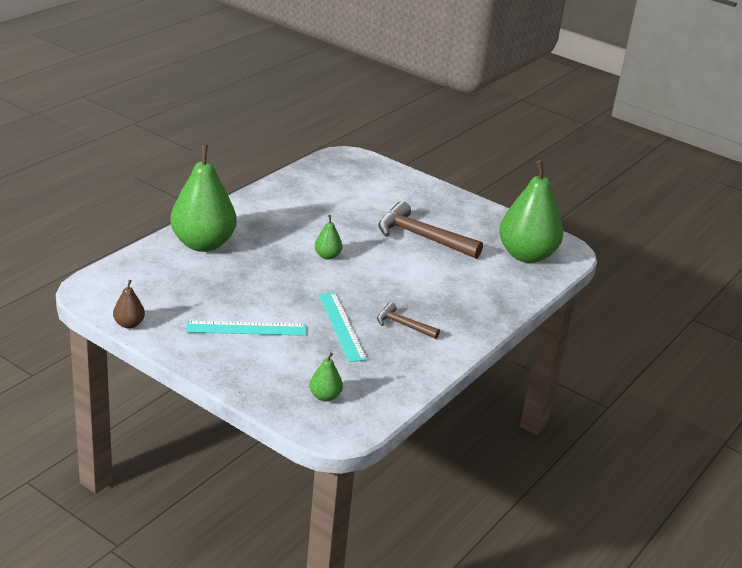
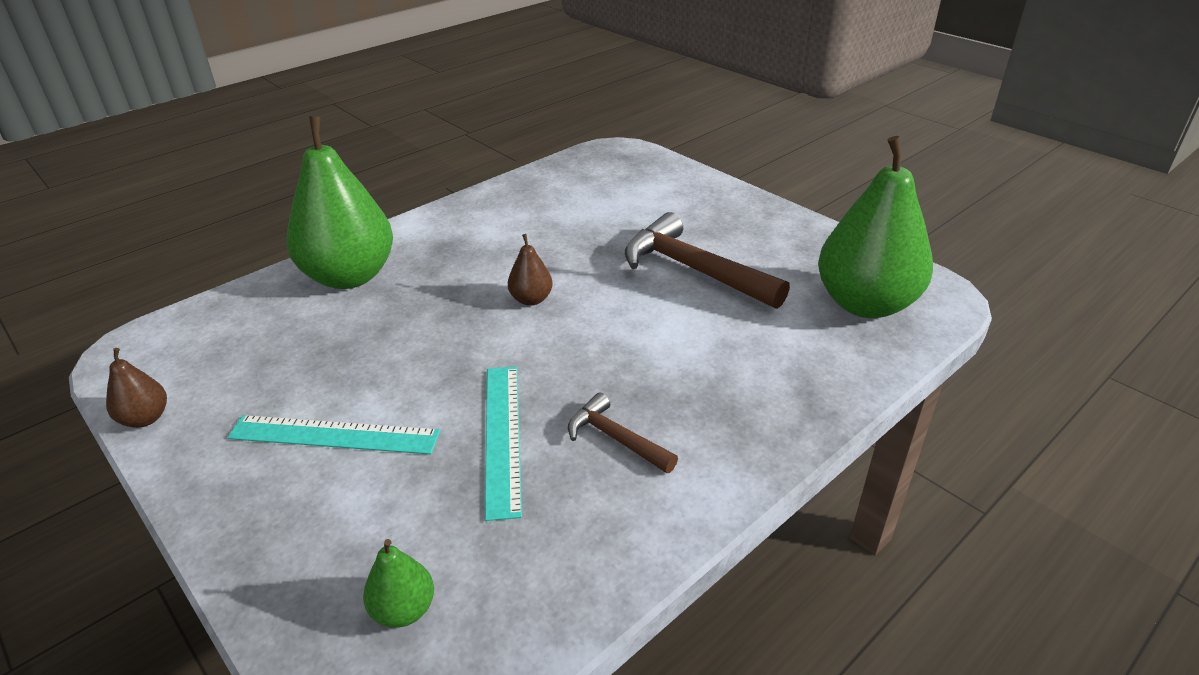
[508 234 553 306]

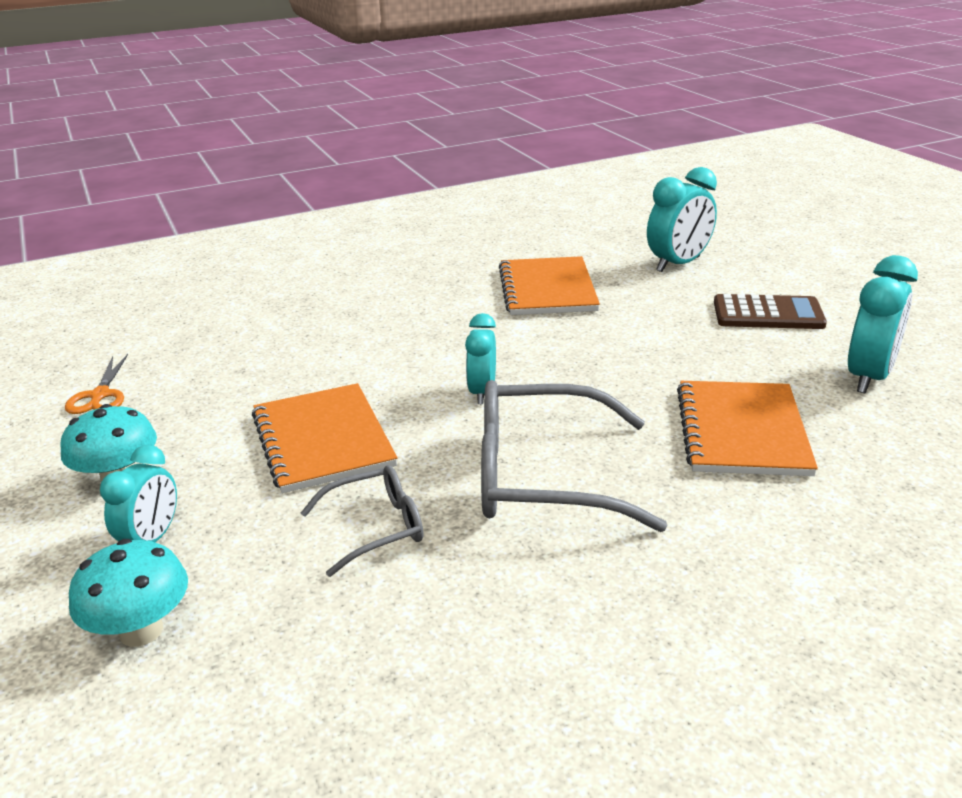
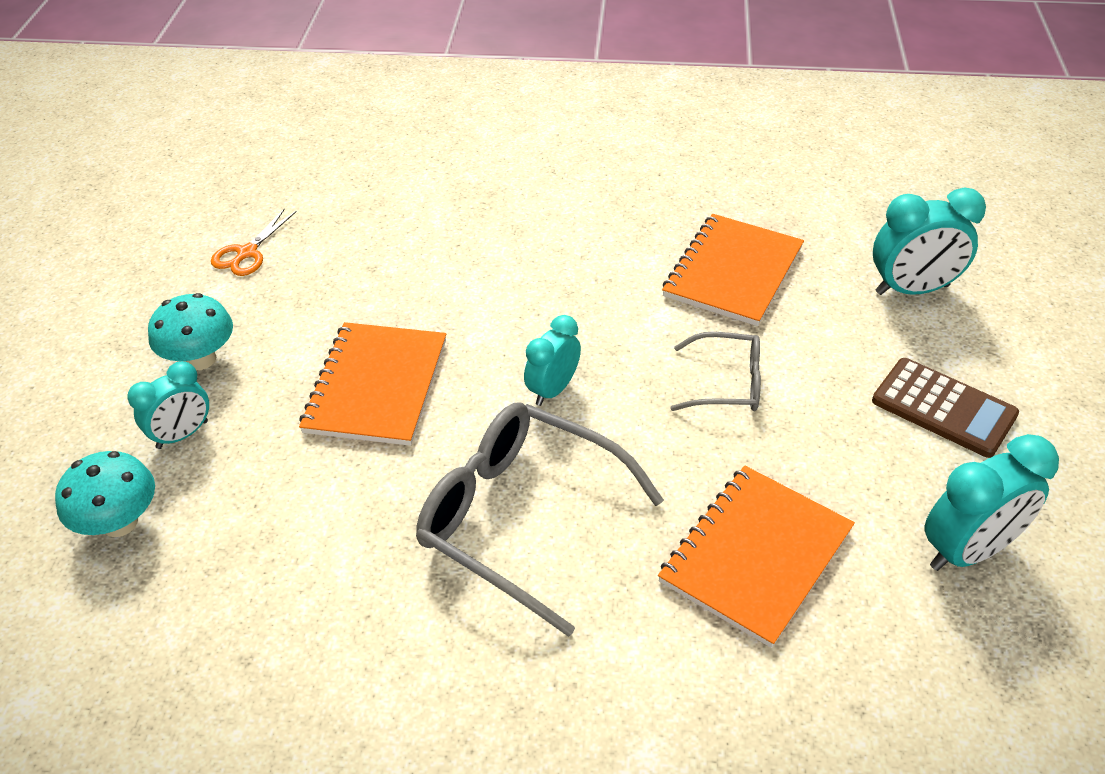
[671 332 761 411]

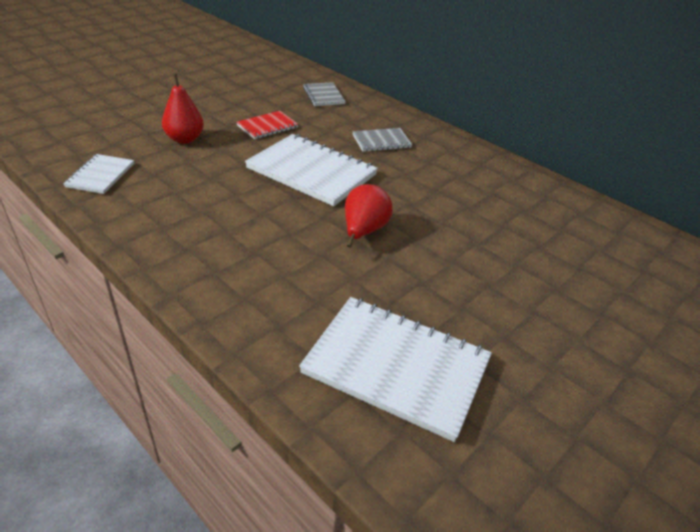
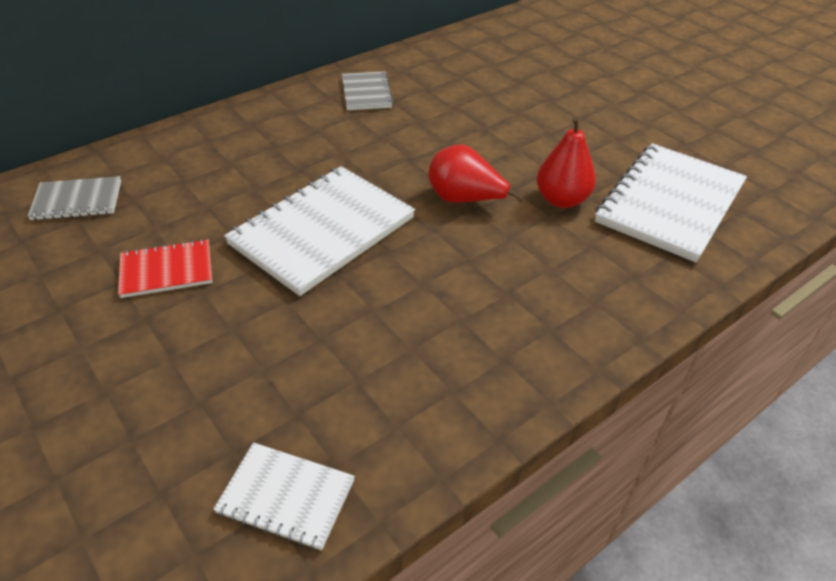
[118 239 212 298]
[342 71 394 110]
[536 116 596 208]

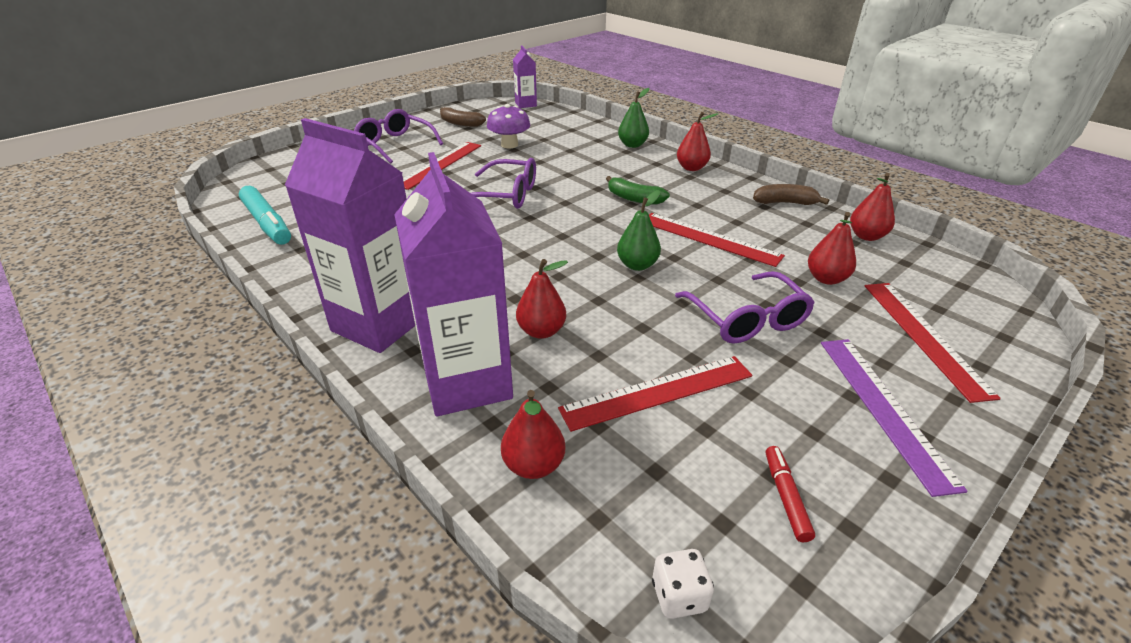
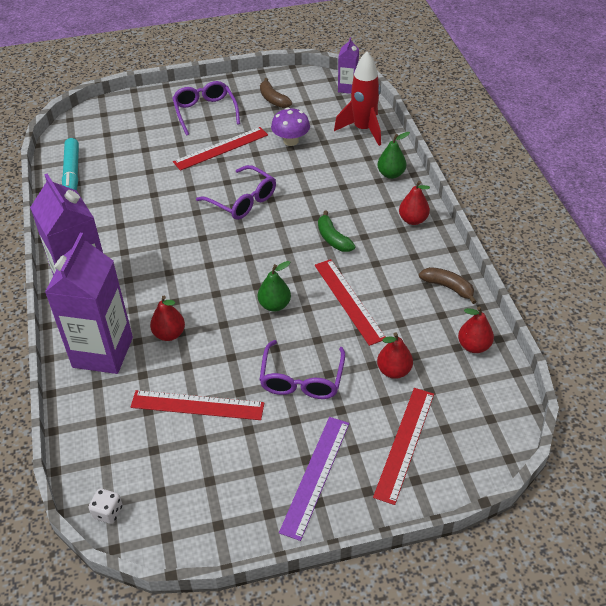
[334 51 381 146]
[501 390 565 479] (first image)
[766 446 815 542] (first image)

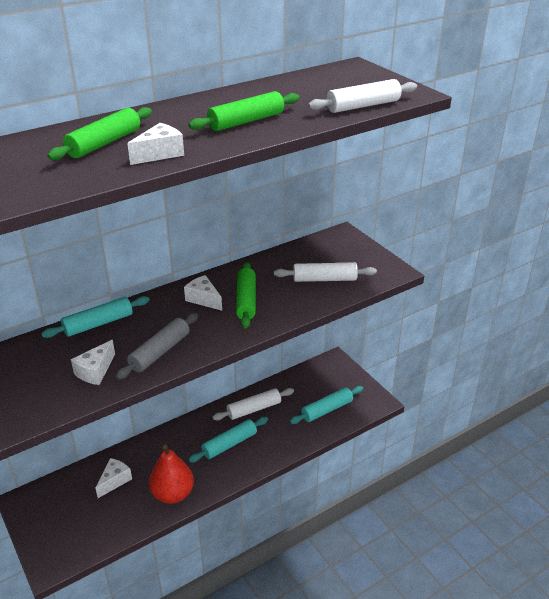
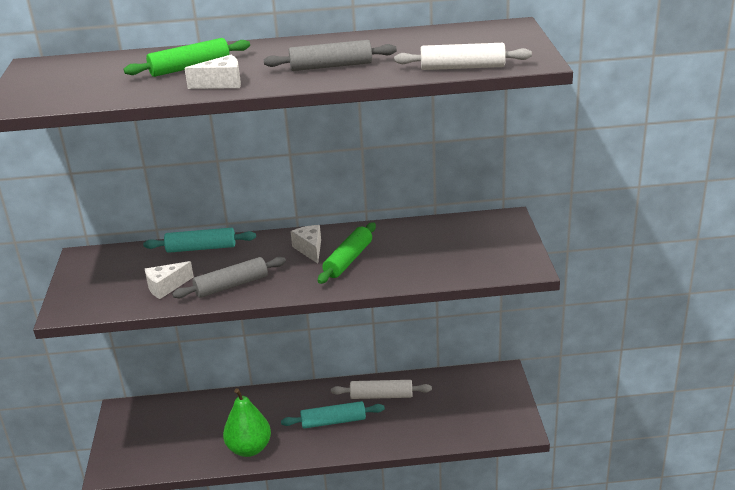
[223 388 271 457]
[264 40 397 71]
[95 458 132 498] (first image)
[274 263 377 282] (first image)
[290 386 363 424] (first image)

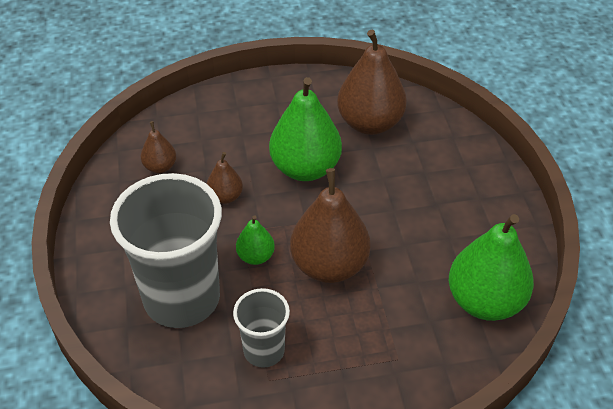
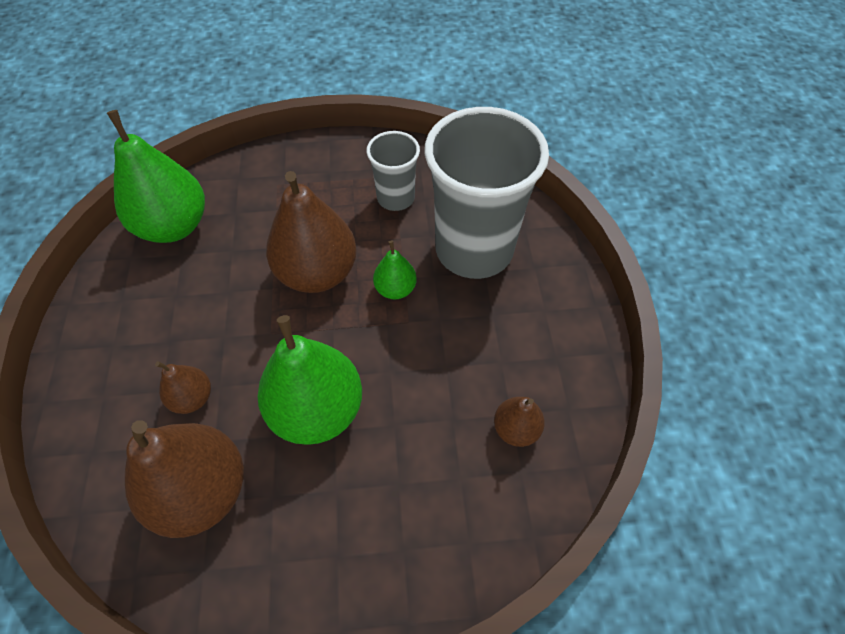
[155 361 211 414]

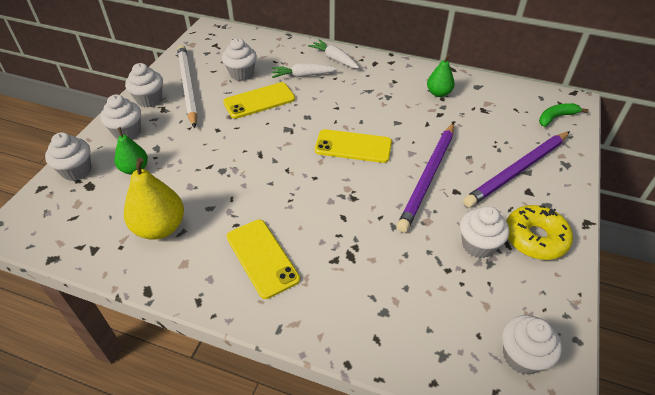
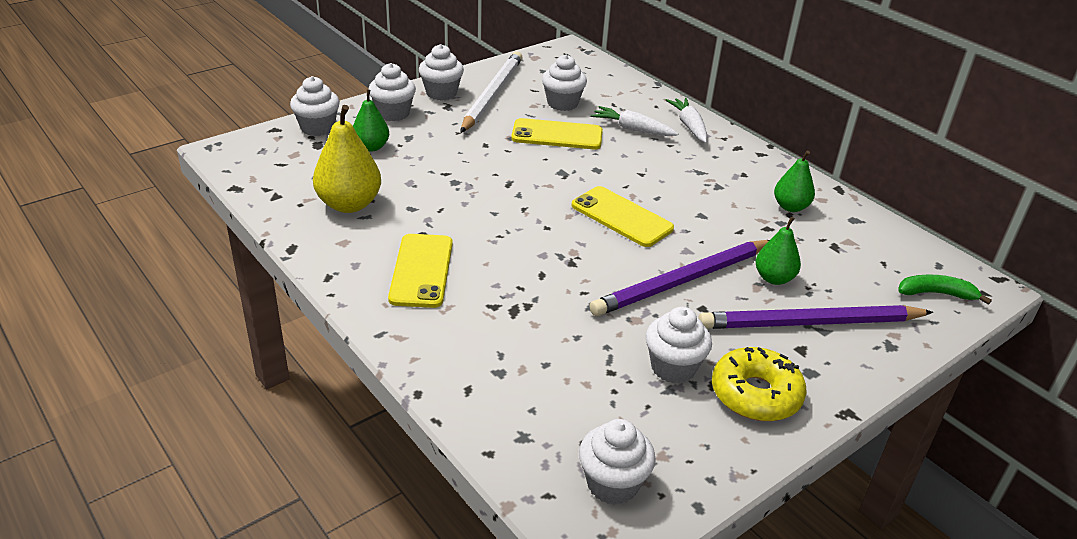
[756 217 801 285]

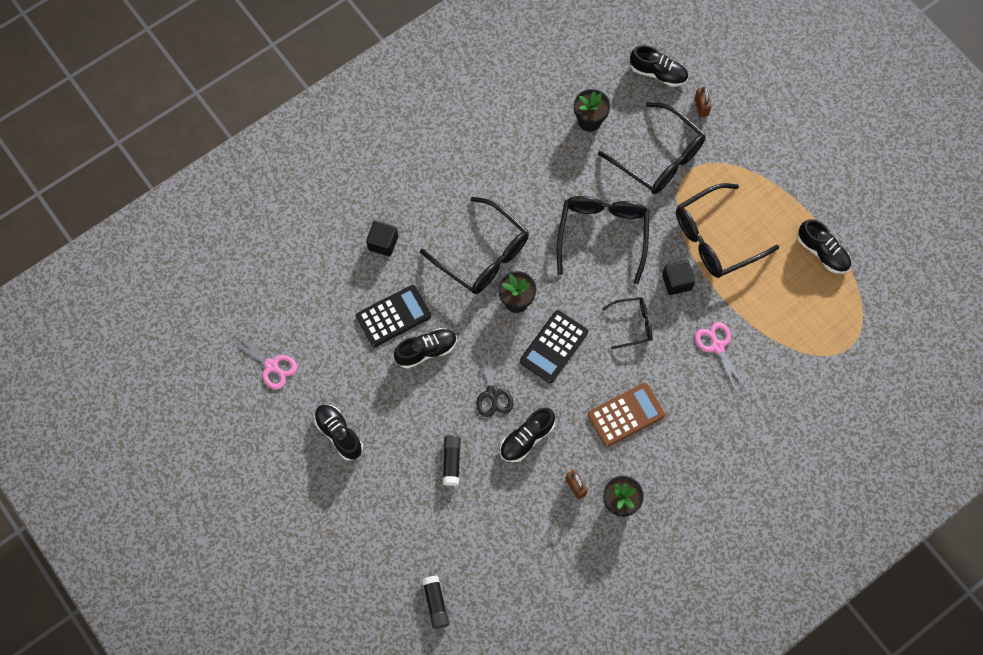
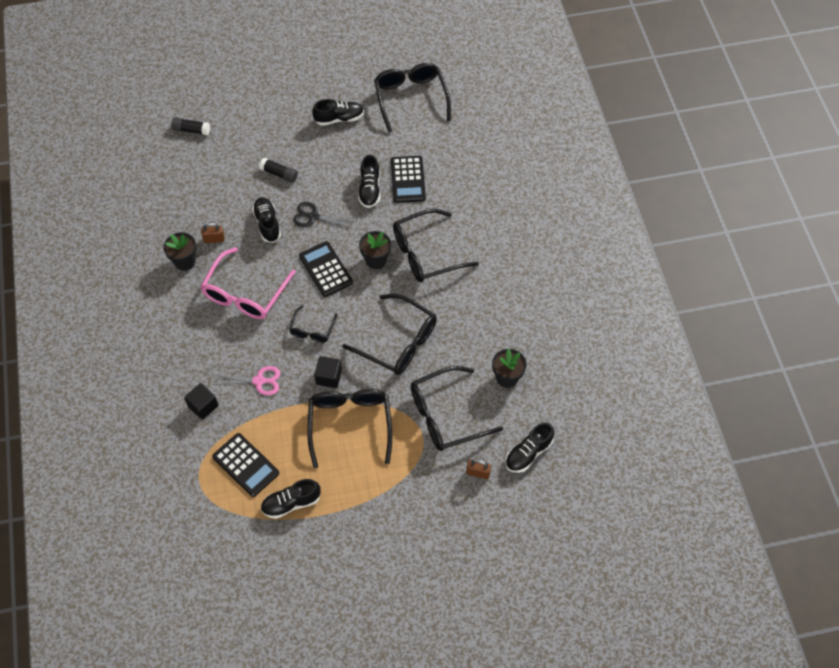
[184 383 218 420]
[200 247 296 319]
[212 433 279 497]
[374 63 451 132]

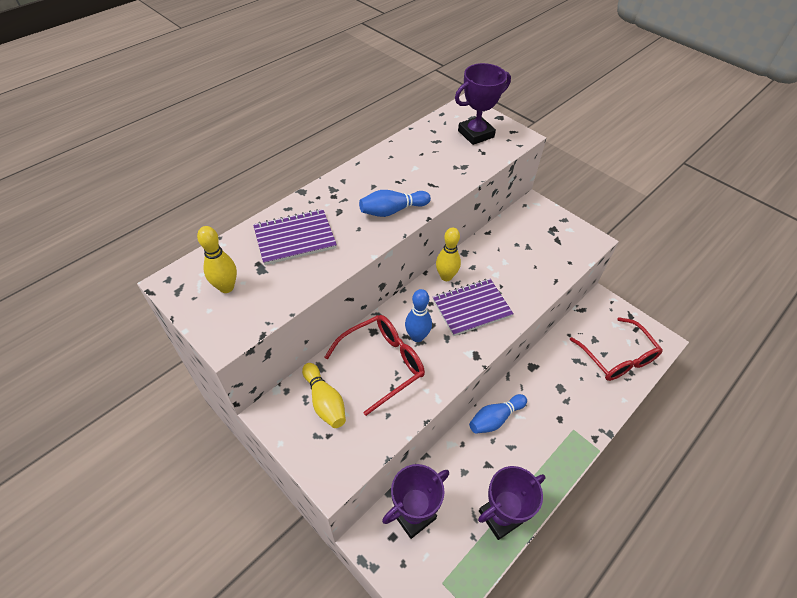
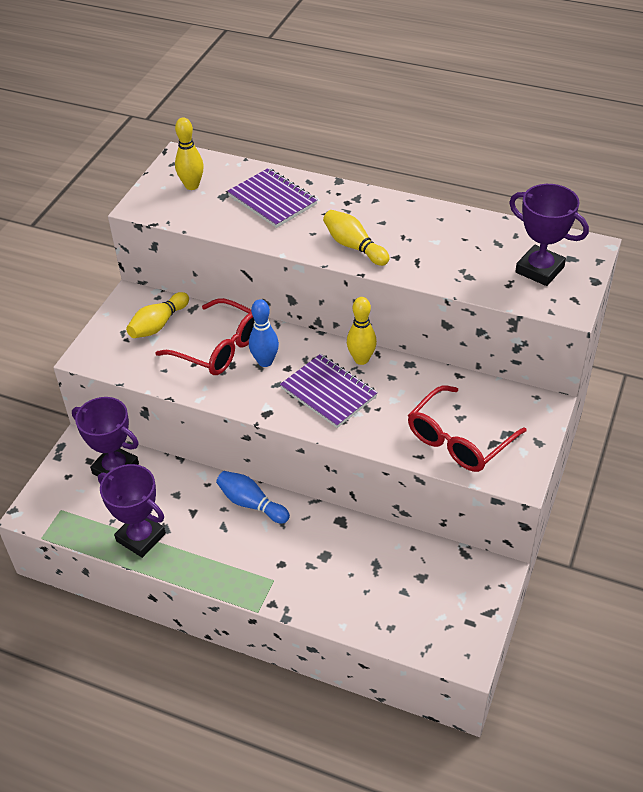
[323 210 390 266]
[408 385 527 472]

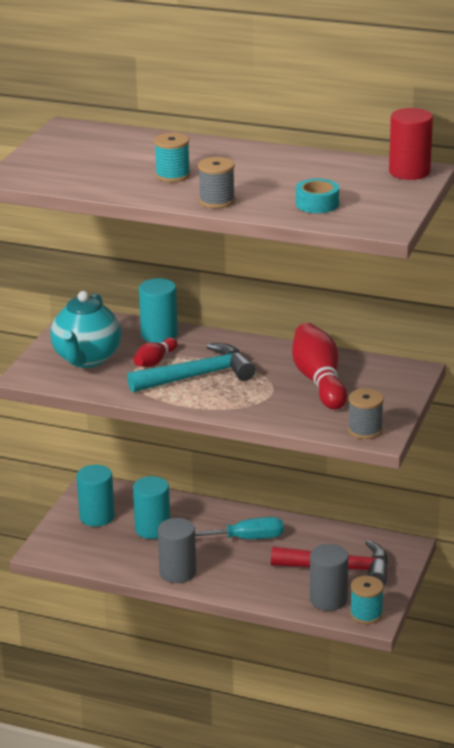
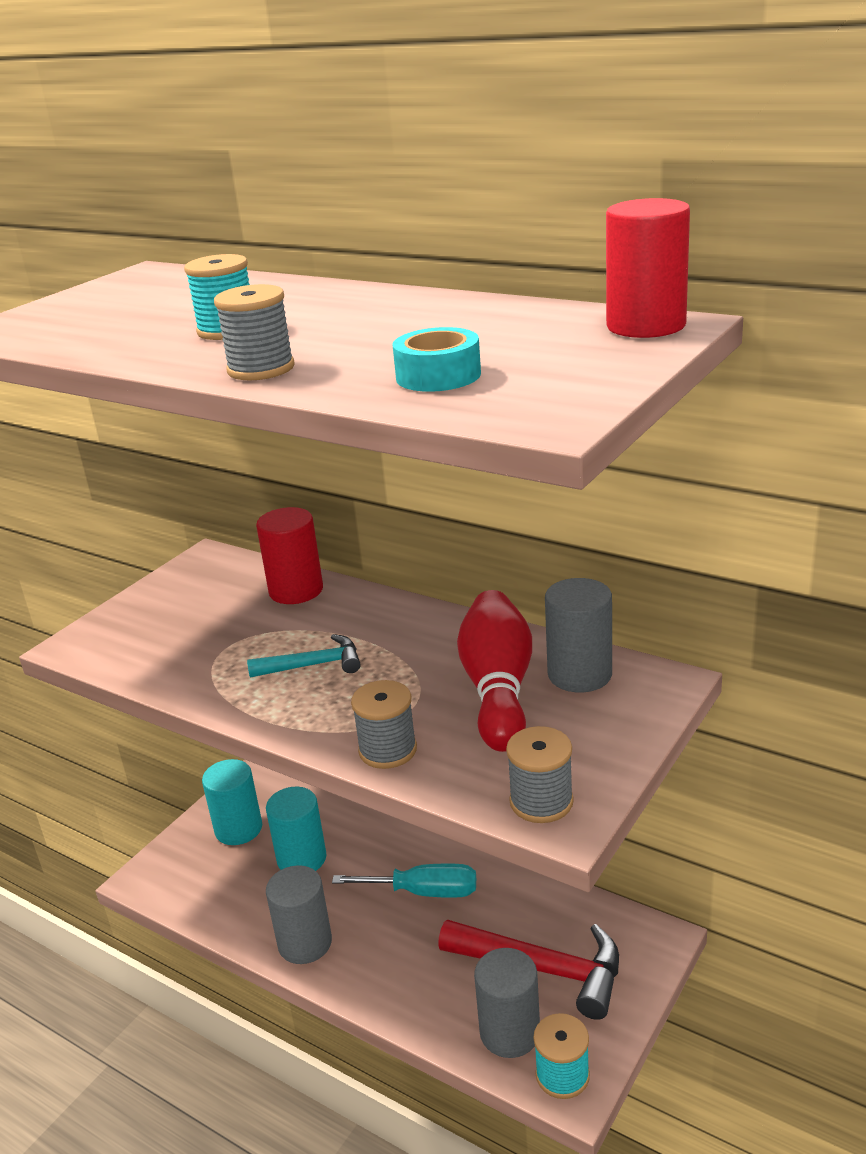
[247 634 361 678]
[256 507 323 604]
[351 680 417 769]
[545 578 612 693]
[50 291 121 368] (first image)
[133 338 178 367] (first image)

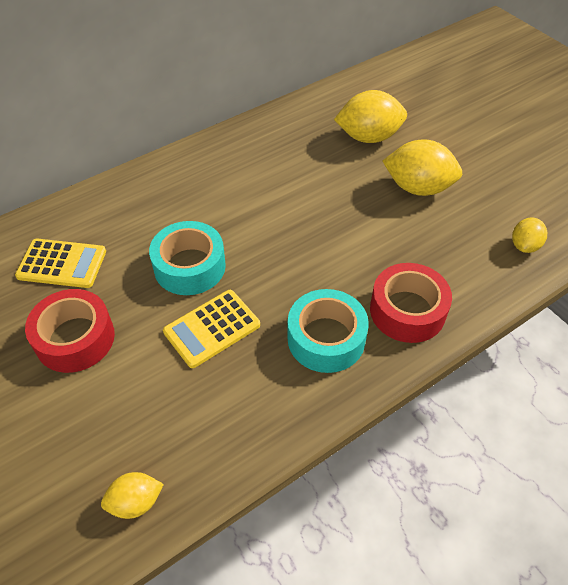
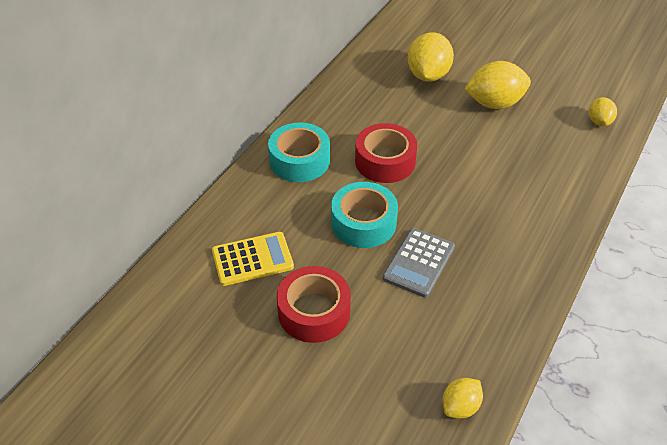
[268 123 330 182]
[355 123 417 183]
[382 228 455 298]
[408 32 454 82]

